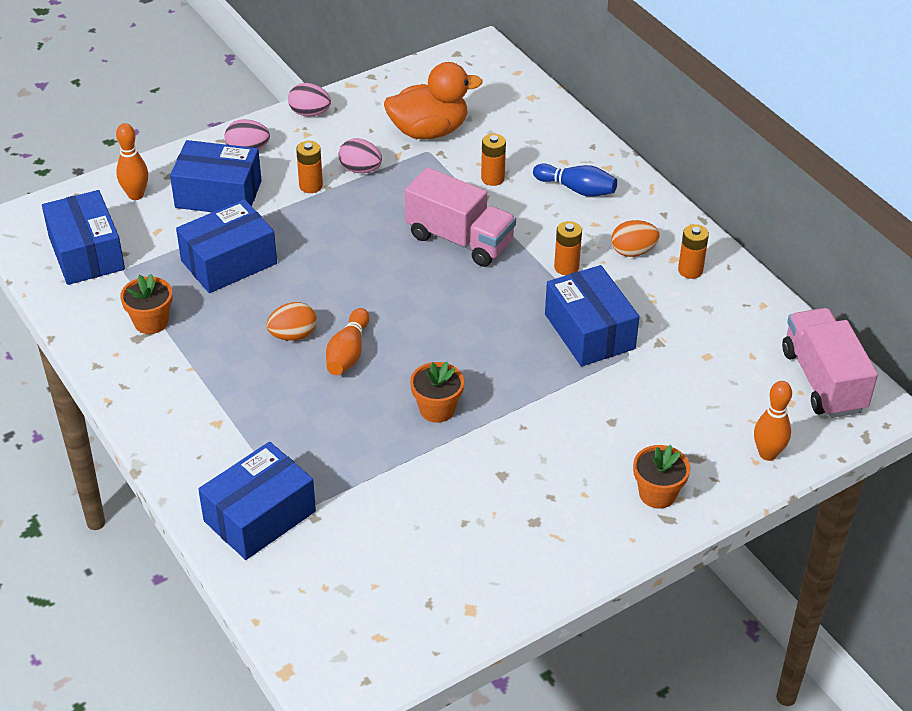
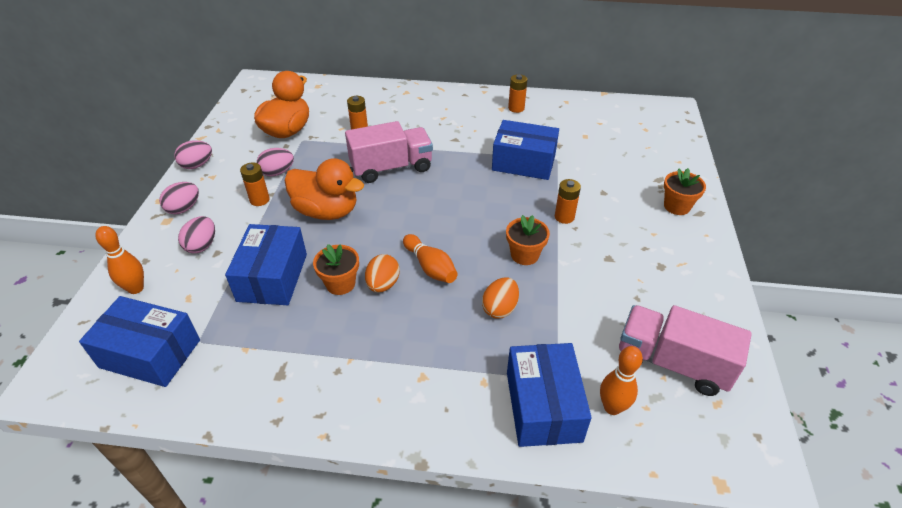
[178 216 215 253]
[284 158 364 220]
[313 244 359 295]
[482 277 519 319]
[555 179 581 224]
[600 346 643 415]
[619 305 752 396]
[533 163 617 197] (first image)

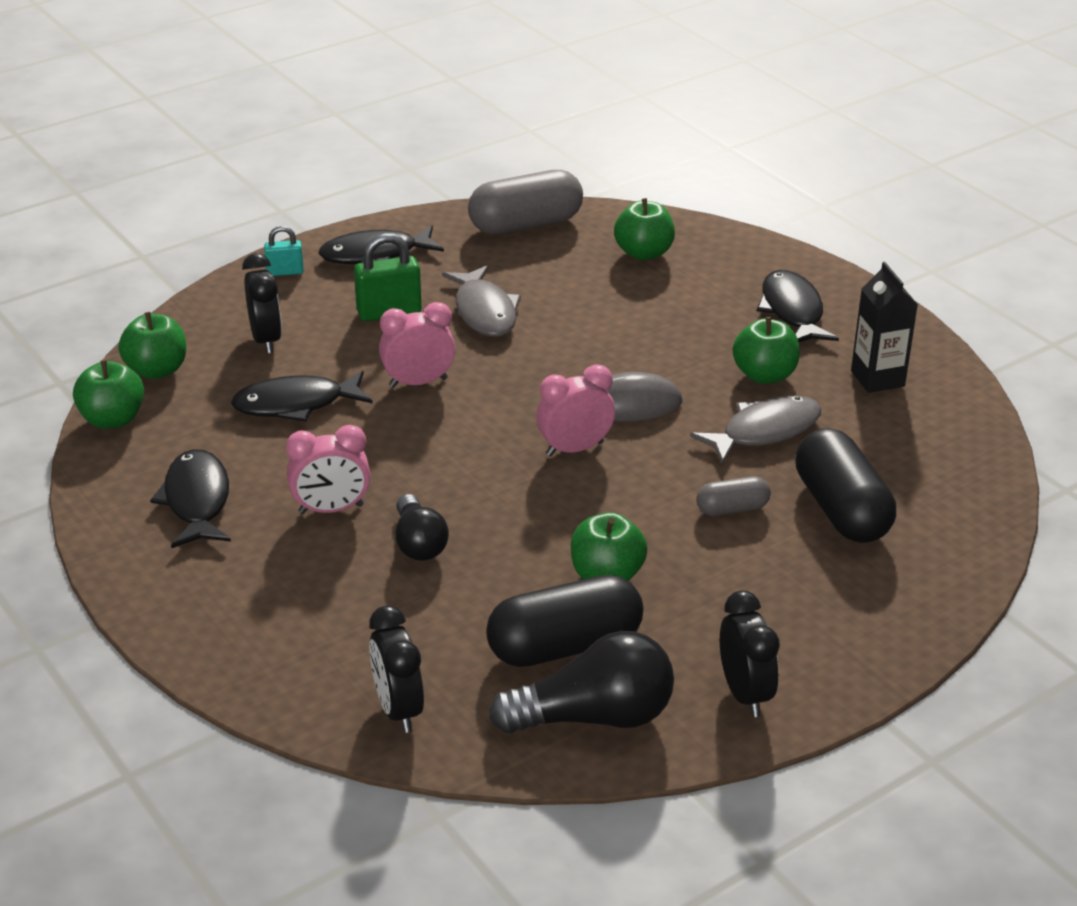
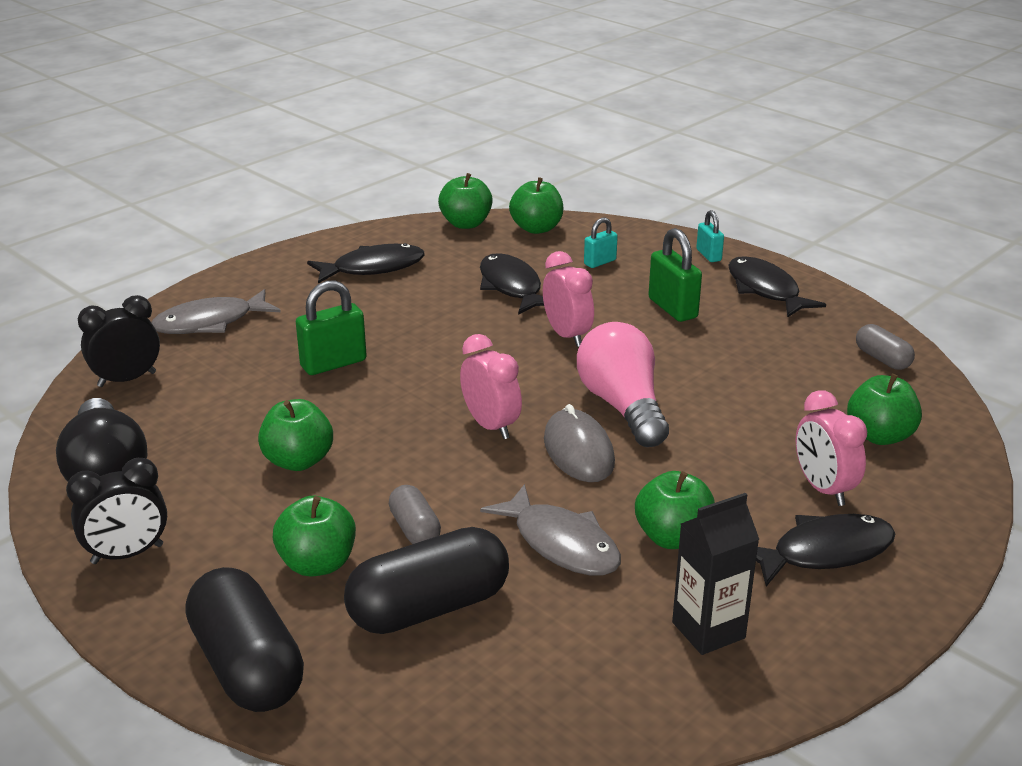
[151 289 281 334]
[185 567 304 712]
[273 496 356 577]
[296 280 367 375]
[577 322 669 447]
[584 217 618 268]
[796 390 867 506]
[856 324 915 370]

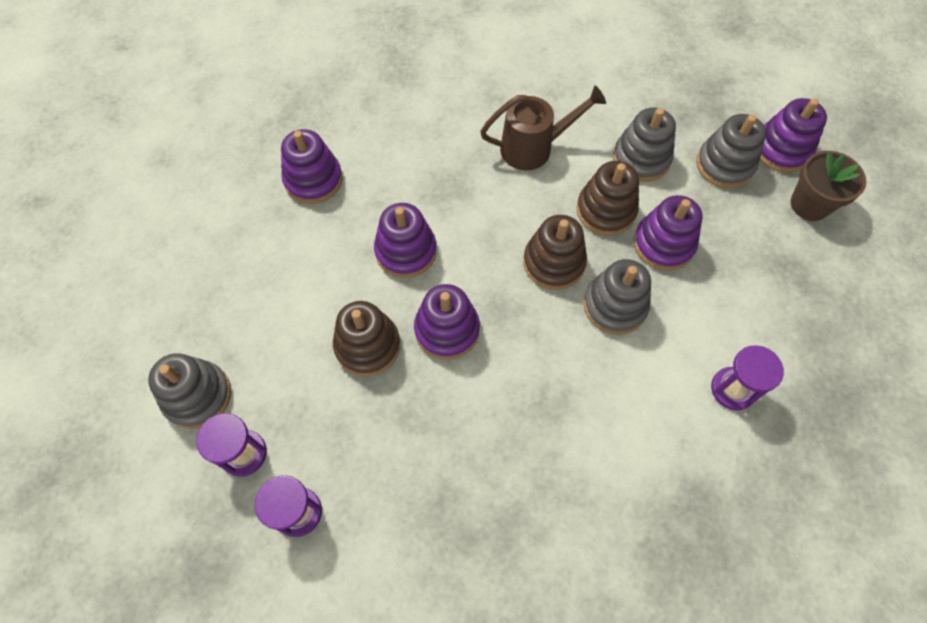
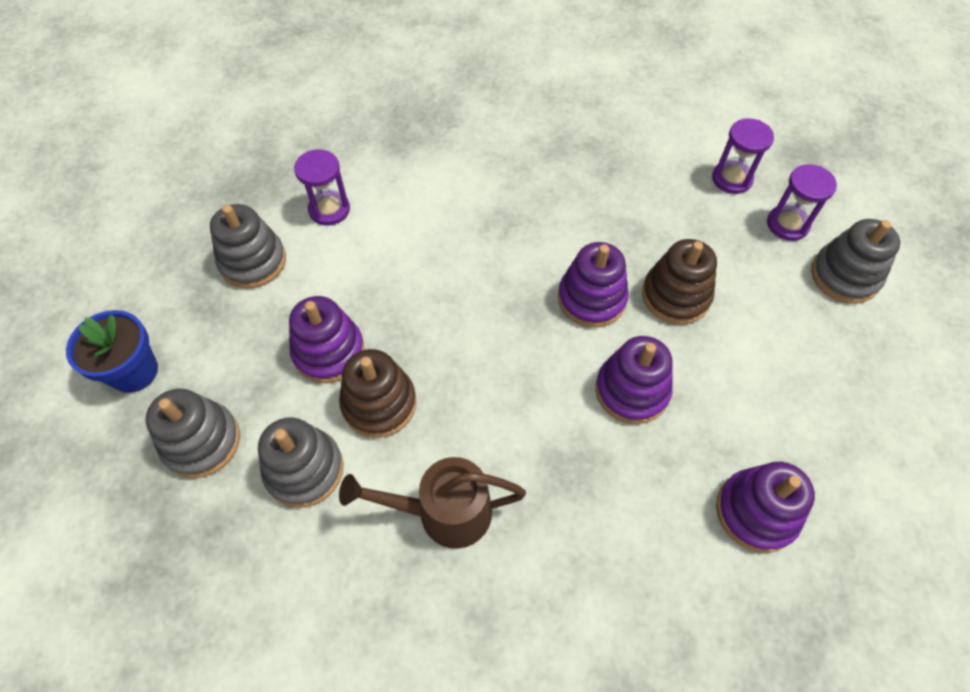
[66 310 158 393]
[210 204 286 289]
[523 215 587 290] (first image)
[760 98 827 173] (first image)

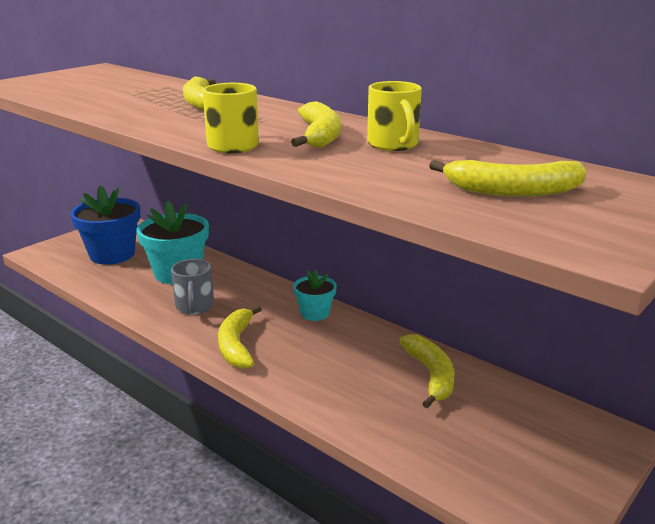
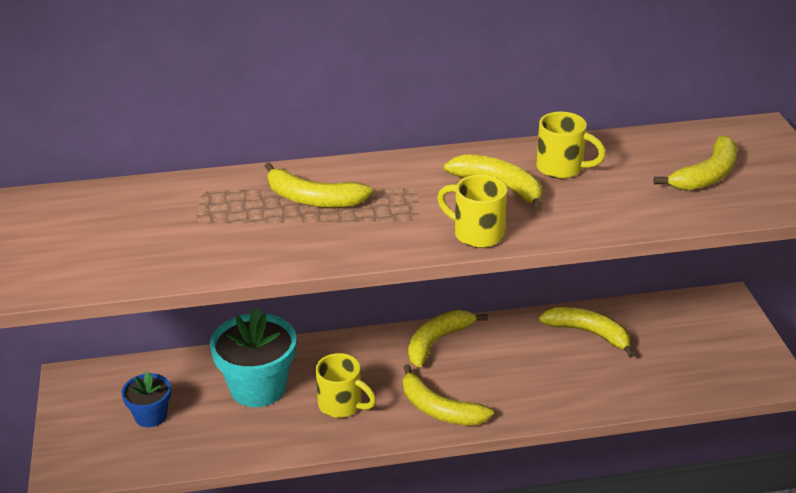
[121 371 171 427]
[316 353 376 418]
[408 310 488 367]

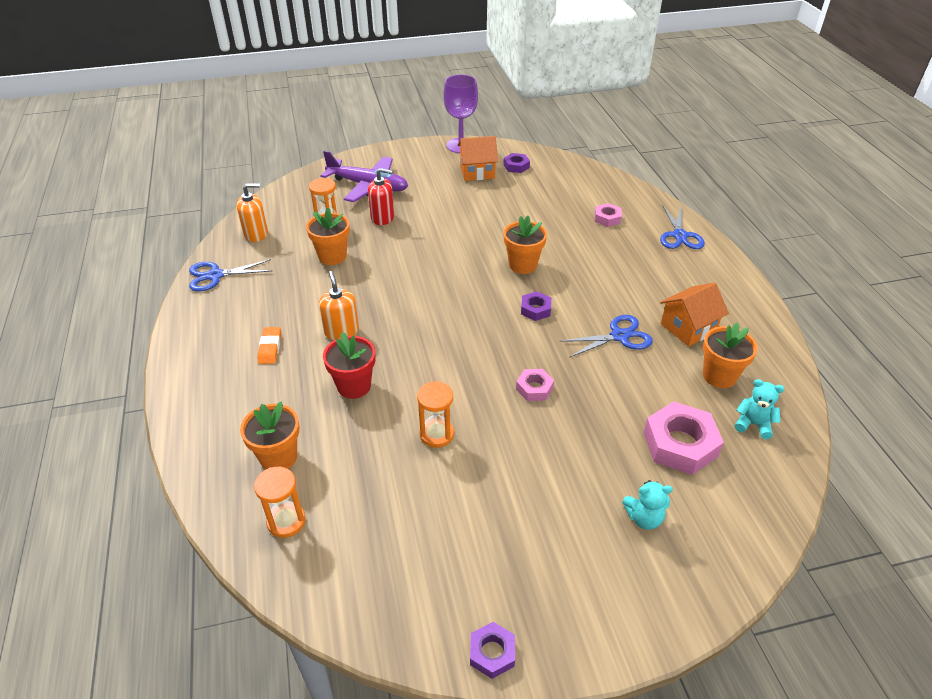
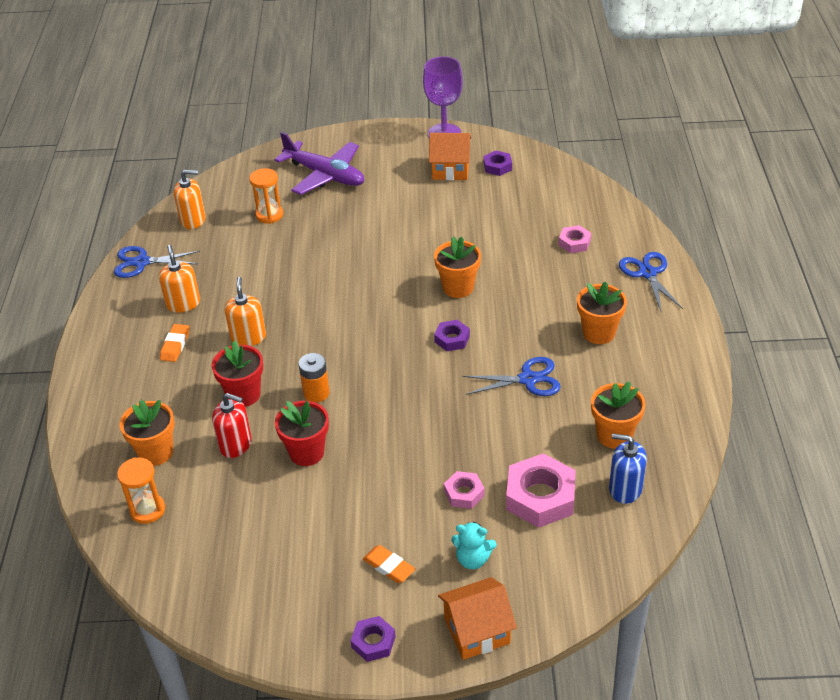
[159 245 200 313]
[212 393 252 458]
[275 401 329 466]
[299 353 330 403]
[351 616 396 662]
[363 545 415 583]
[438 577 517 660]
[444 471 484 509]
[577 281 627 344]
[609 434 647 504]
[619 252 683 311]

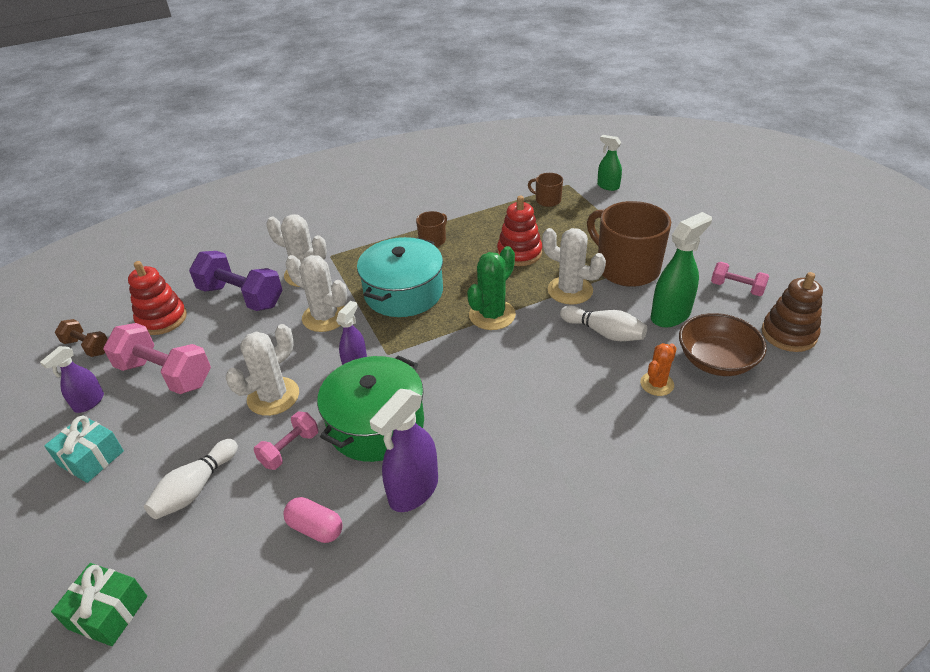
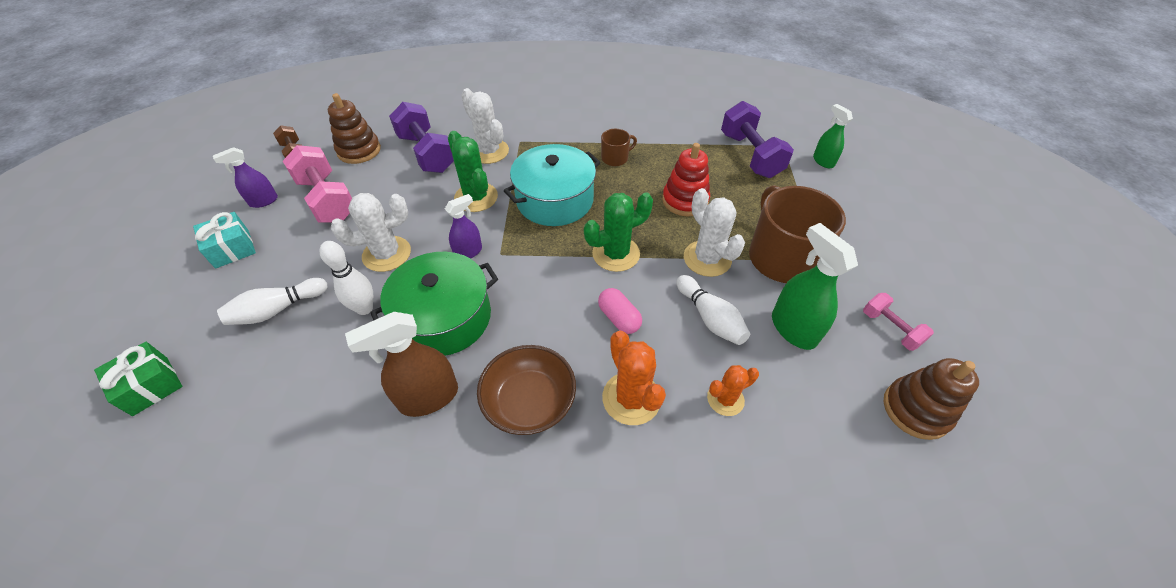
[319 241 373 315]
[328 93 381 164]
[345 312 458 417]
[448 131 498 212]
[477 345 576 435]
[598 288 642 334]
[602 331 666 425]
[721 101 794 178]
[772 223 858 350]

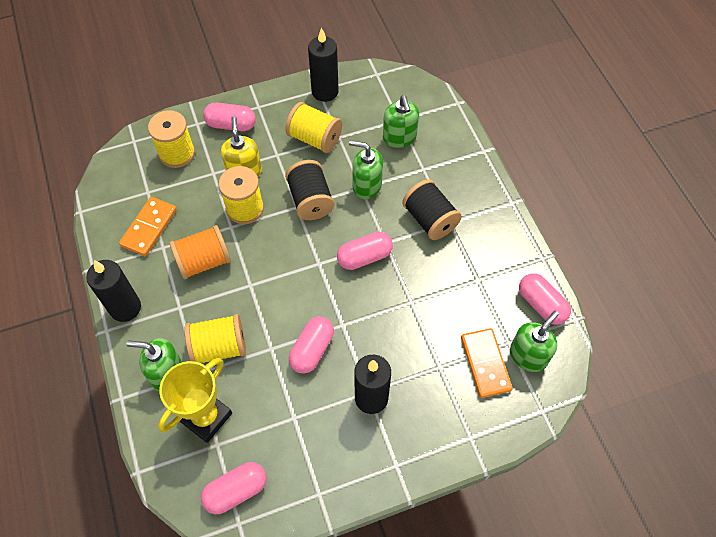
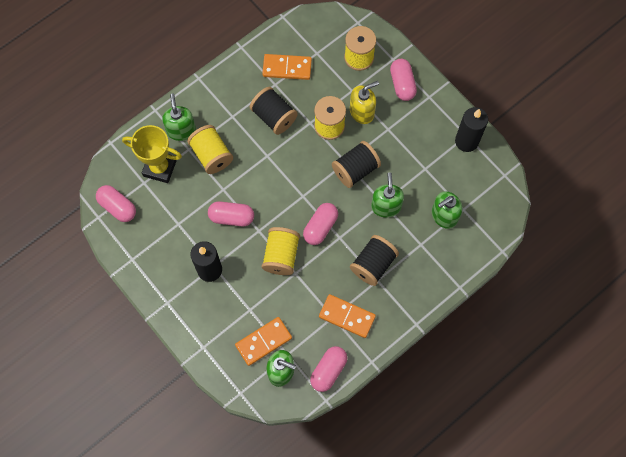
[250 87 298 135]
[262 227 300 275]
[303 203 338 245]
[319 294 376 338]
[86 260 141 322] (first image)

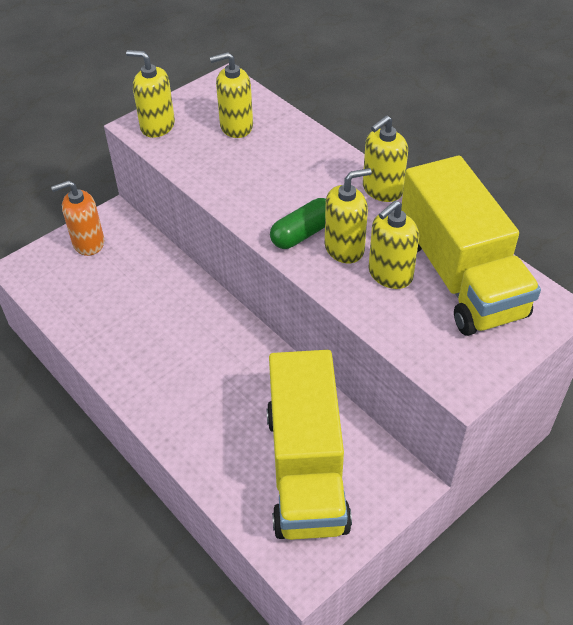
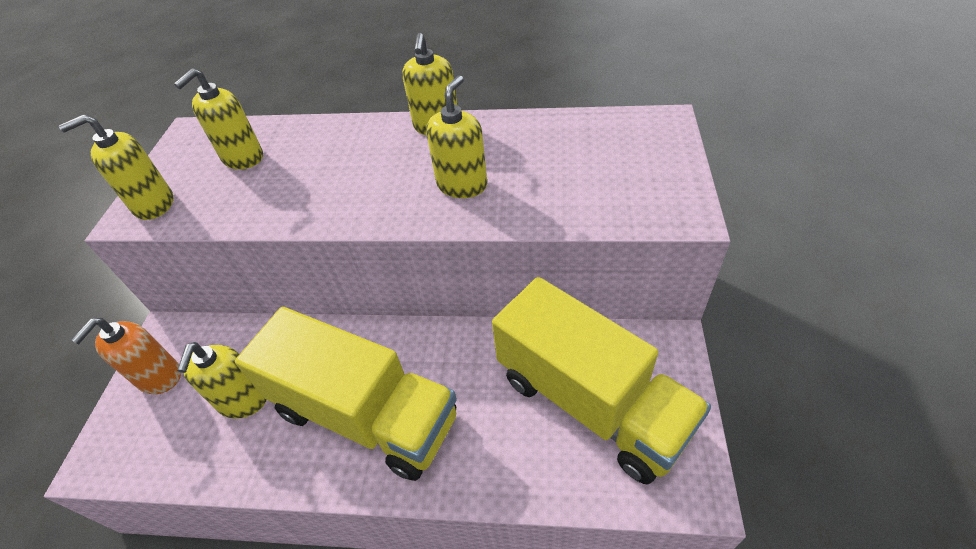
[177 342 267 419]
[235 307 457 481]
[270 198 326 249] (first image)

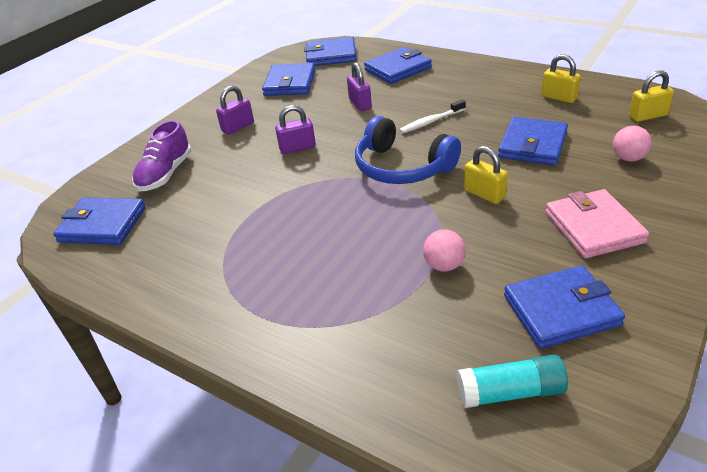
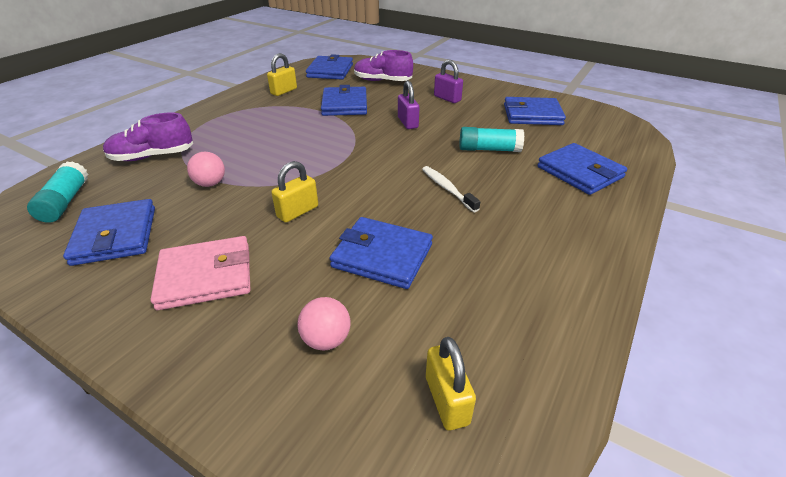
[103 113 193 161]
[267 53 297 96]
[321 85 367 116]
[459 127 524 152]
[355 116 461 184] (first image)

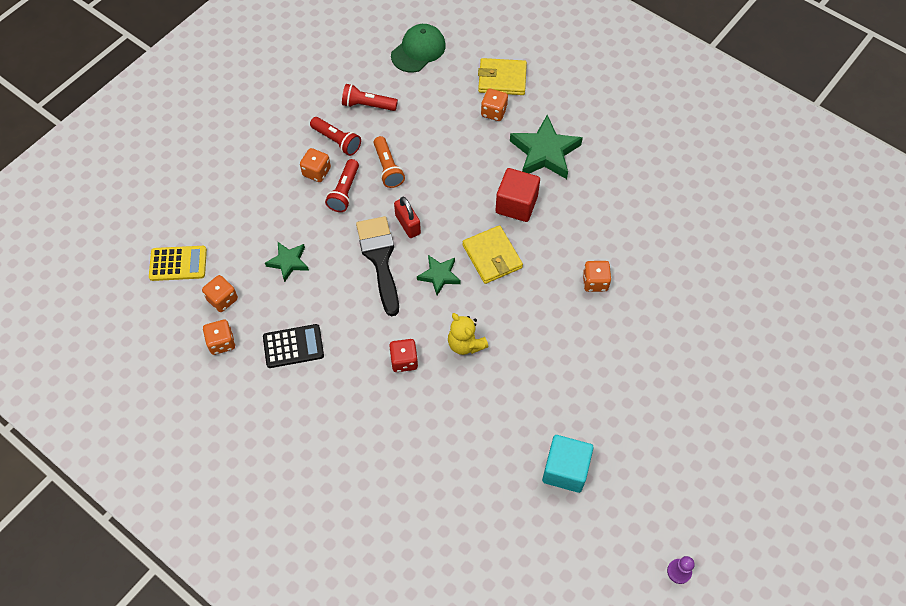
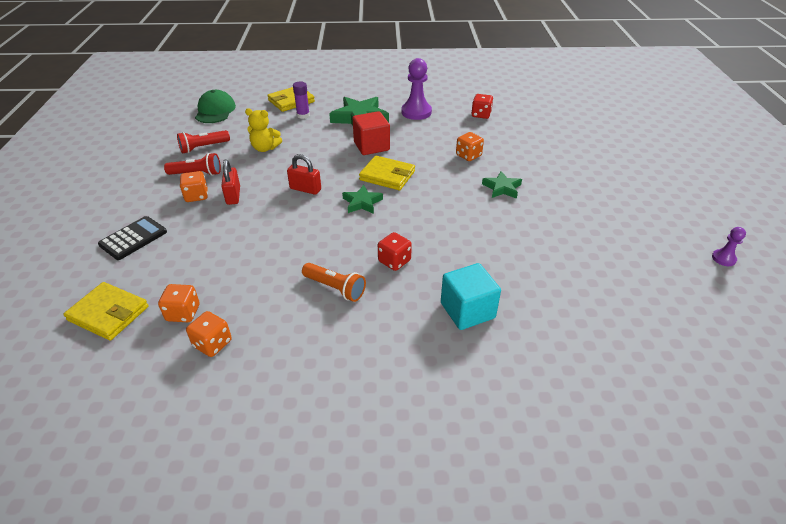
[63 282 148 340]
[98 216 167 260]
[221 159 240 205]
[245 108 282 152]
[293 82 310 119]
[302 263 366 302]
[401 58 432 120]
[441 263 501 330]
[471 94 493 119]
[482 171 522 199]
[356 216 399 316] (first image)

